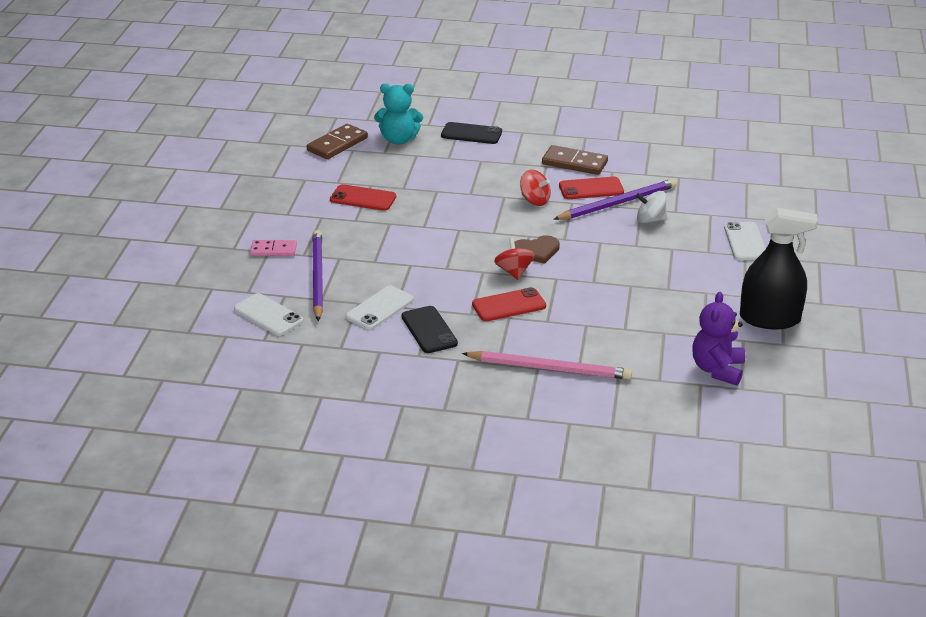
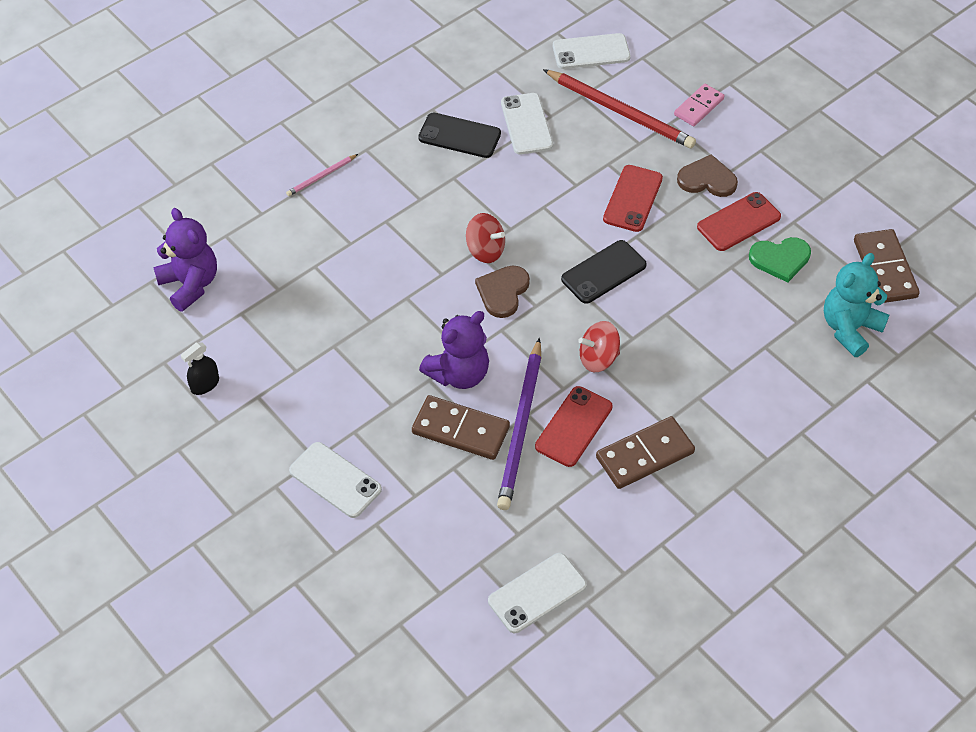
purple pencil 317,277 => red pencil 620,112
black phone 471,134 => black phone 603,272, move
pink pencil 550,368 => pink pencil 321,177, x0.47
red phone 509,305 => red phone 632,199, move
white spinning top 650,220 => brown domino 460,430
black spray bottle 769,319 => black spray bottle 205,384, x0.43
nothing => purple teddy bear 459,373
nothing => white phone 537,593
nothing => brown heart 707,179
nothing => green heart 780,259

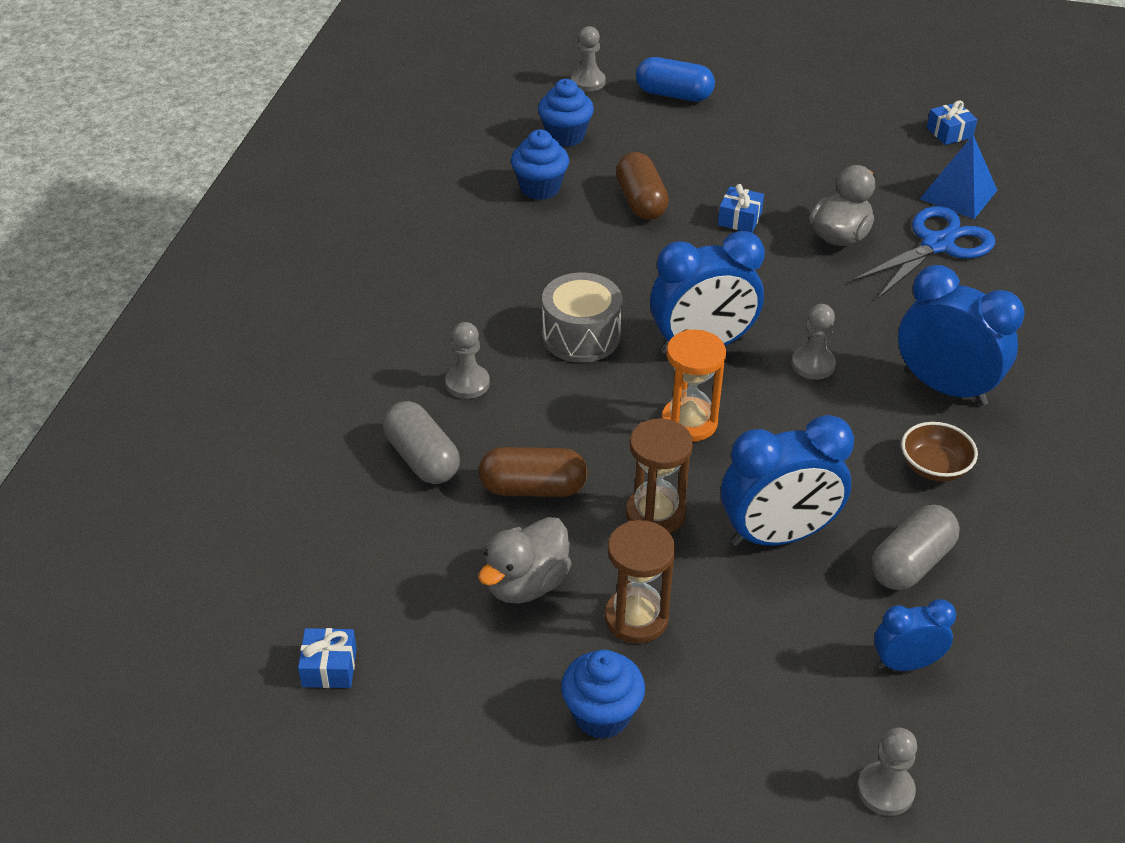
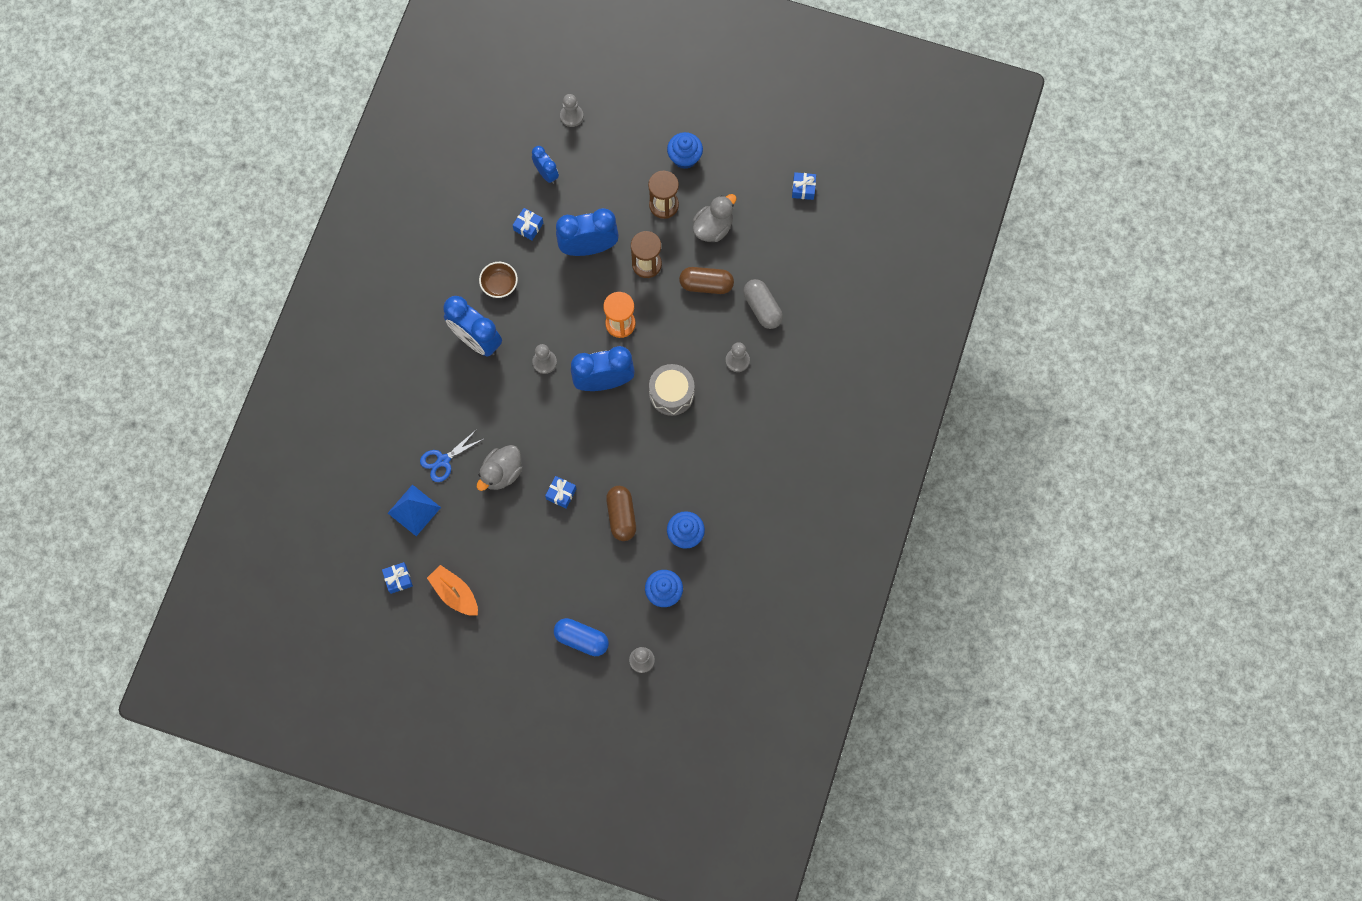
blue scissors 937,244 => blue scissors 443,460, x0.65
grey capsule 911,563 => blue gift 528,226
blue clock 905,663 => blue clock 546,173, 120 degrees counterclockwise
nothing => orange boat 455,593

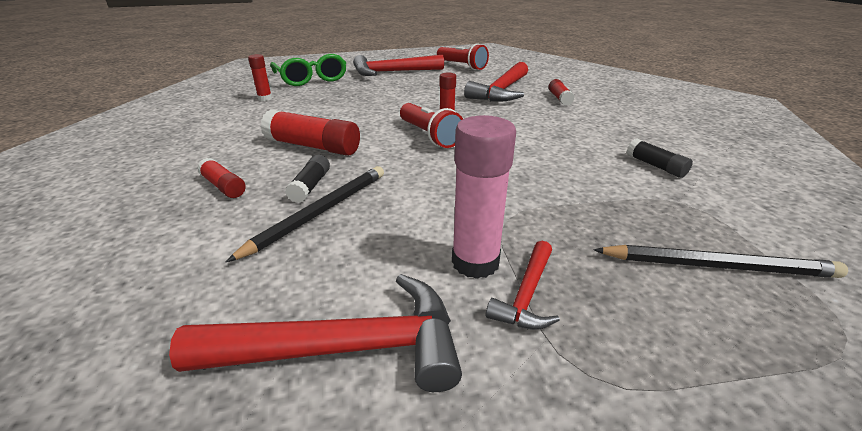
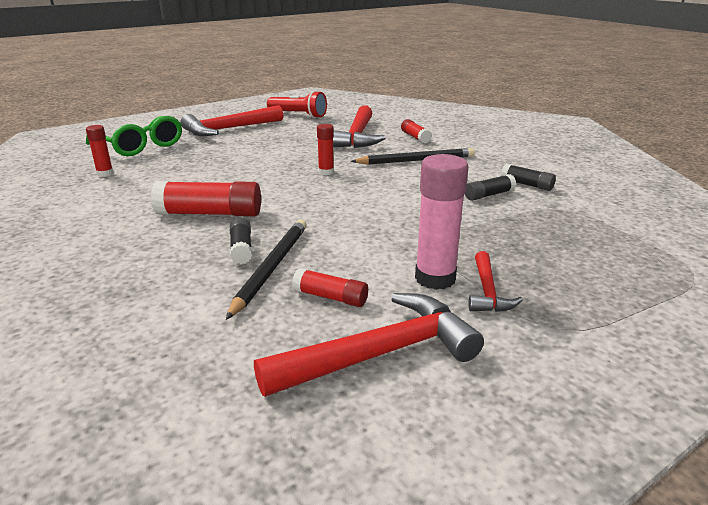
red glue stick 223,186 => red glue stick 330,297, move
red flashlight 429,136 => nothing
black pencil 717,266 => black pencil 416,160, move
nothing => black glue stick 489,195

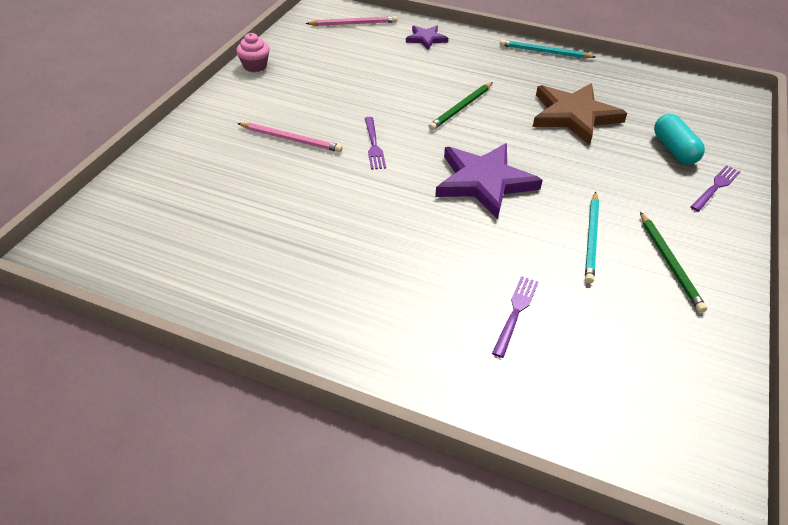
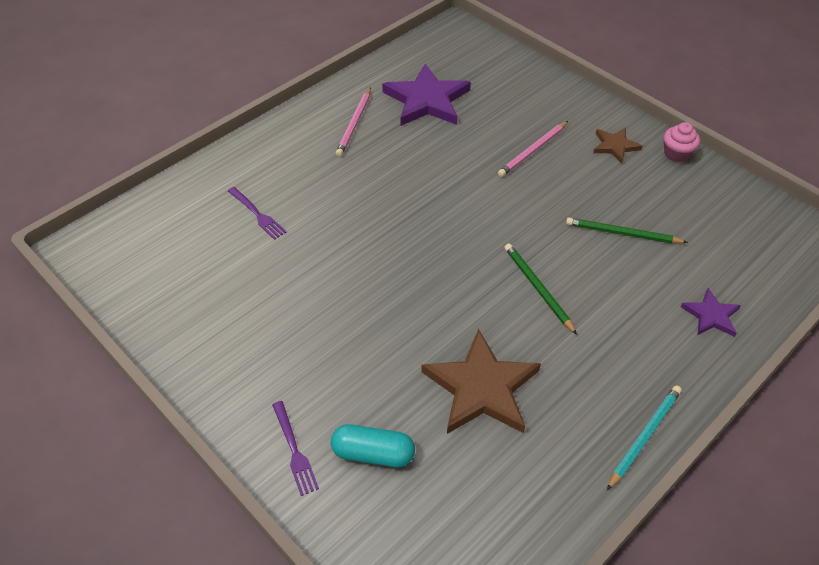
pink pencil 353,24 => pink pencil 354,123, move
purple fork 374,145 => nothing
purple star 484,182 => purple star 427,100, move
turquoise pencil 591,238 => nothing
green pencil 669,262 => green pencil 623,233, move
nothing => brown star 615,146

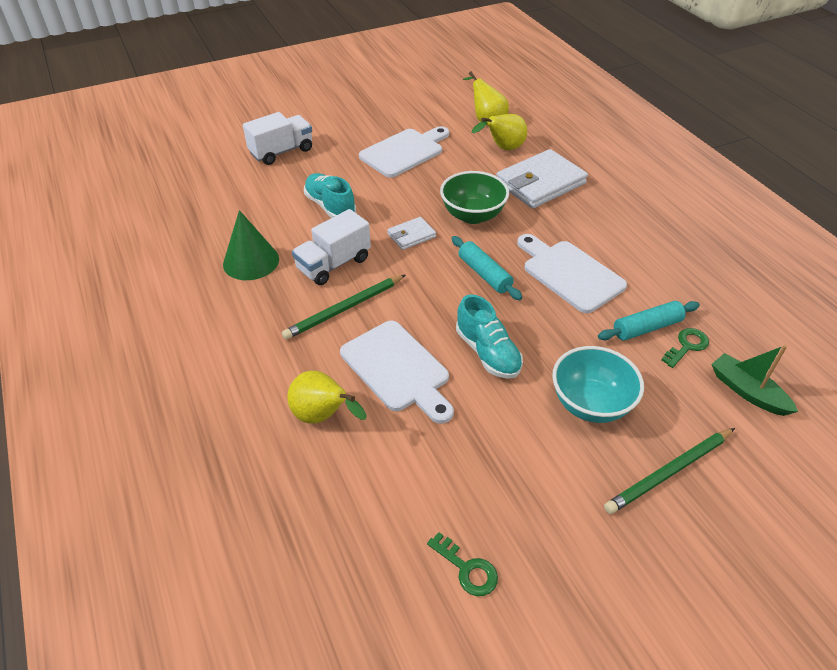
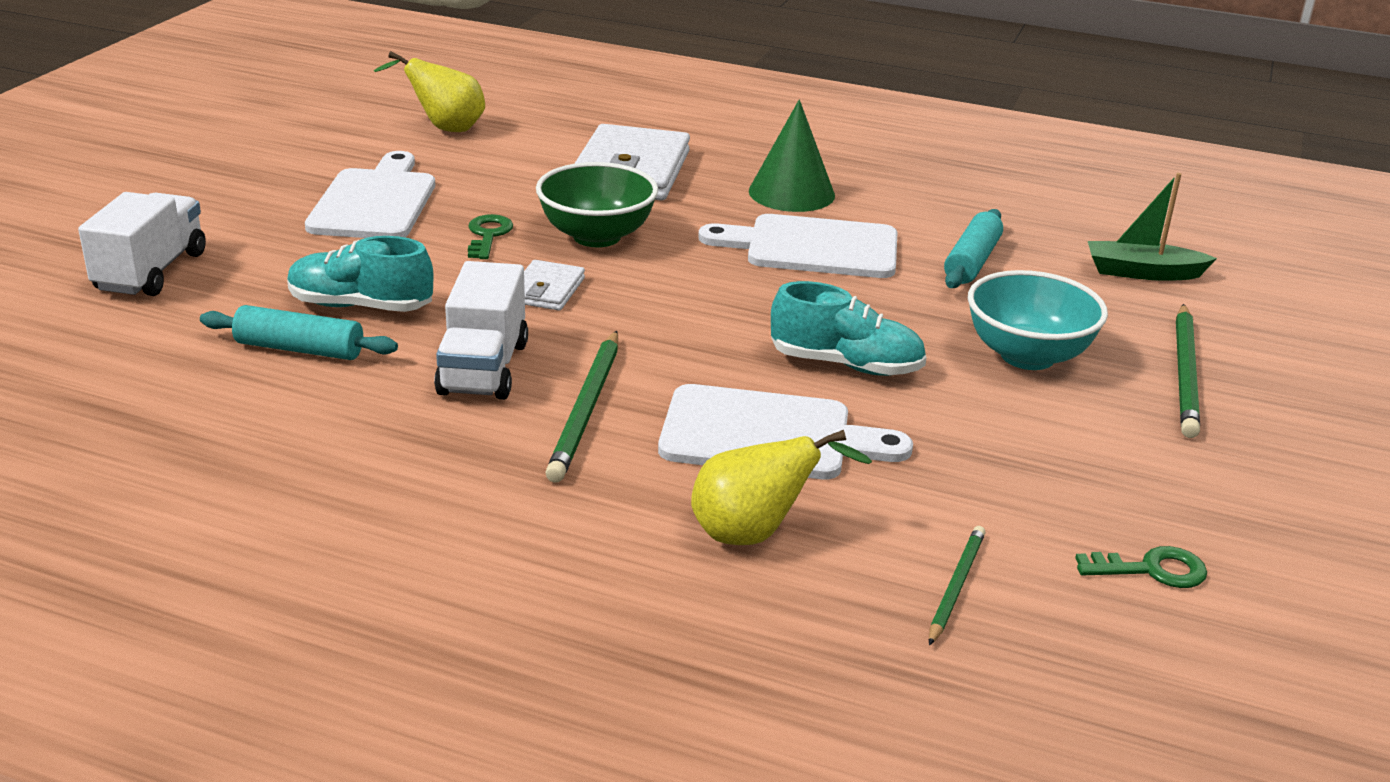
green cone 251,261 => green cone 791,193, move
turquoise rolling pin 484,274 => turquoise rolling pin 299,349, move
yellow pear 503,149 => nothing
green key 687,346 => green key 488,235, move
nothing => green pencil 955,586

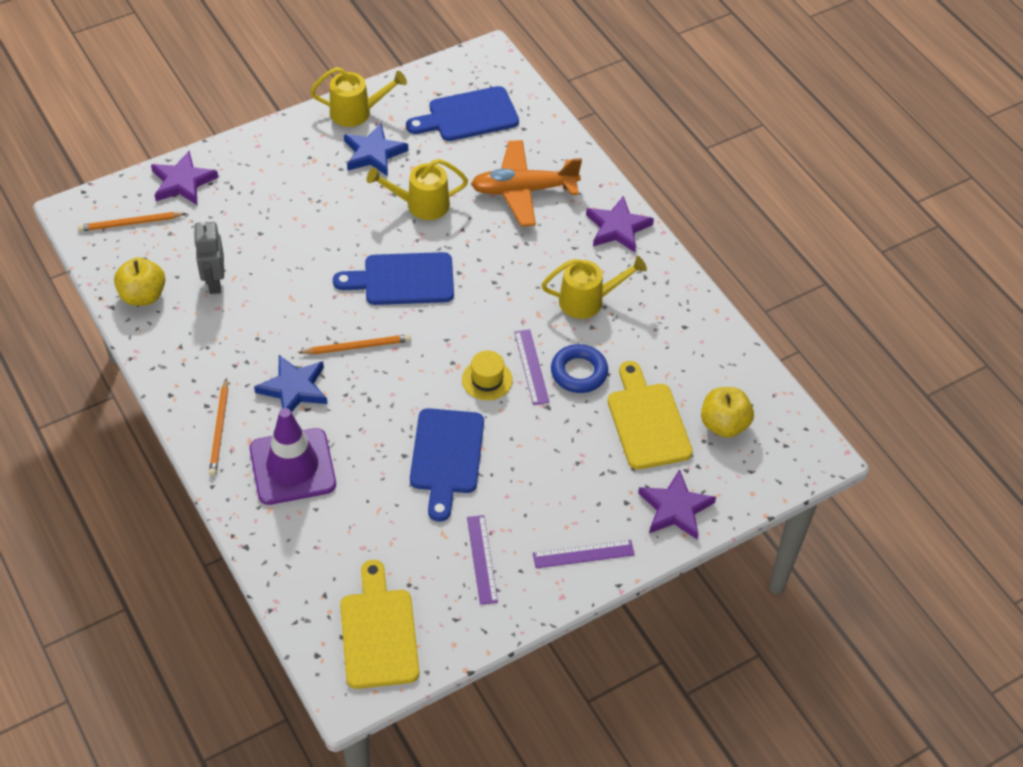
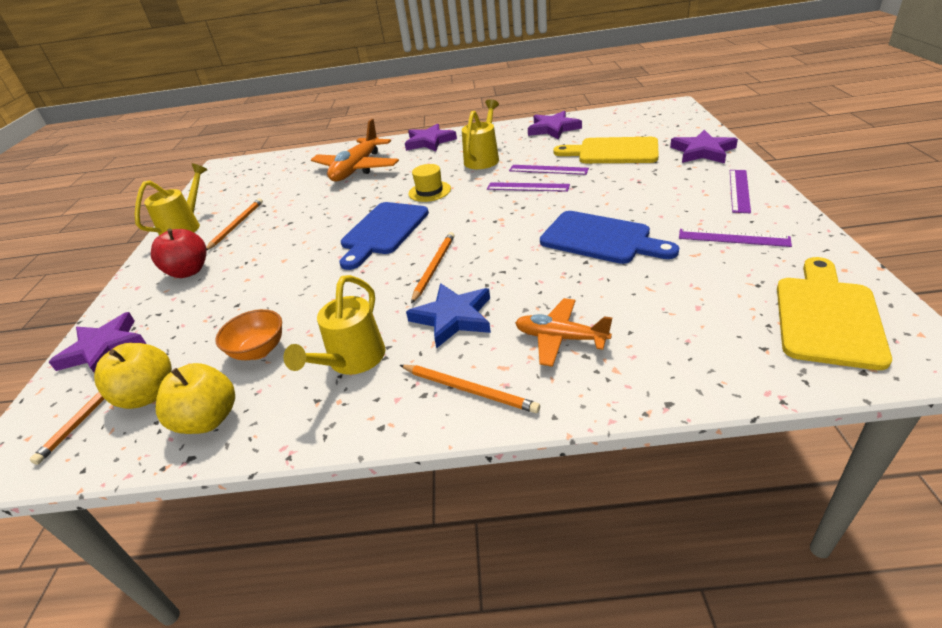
grey robot 214,282 => orange bowl 259,350
purple traffic cone 292,467 => orange plane 560,338
yellow cutting board 378,632 => yellow cutting board 826,316, 90 degrees clockwise
blue star 374,153 => orange pencil 237,225
yellow watering can 421,205 => yellow watering can 352,361, move
blue cutting board 468,116 => nothing
yellow hat 487,380 => yellow hat 429,191, move
blue ring 579,372 => purple ruler 548,170
yellow apple 724,425 => yellow apple 148,395, move
nothing => red apple 189,271
nothing => purple star 553,129

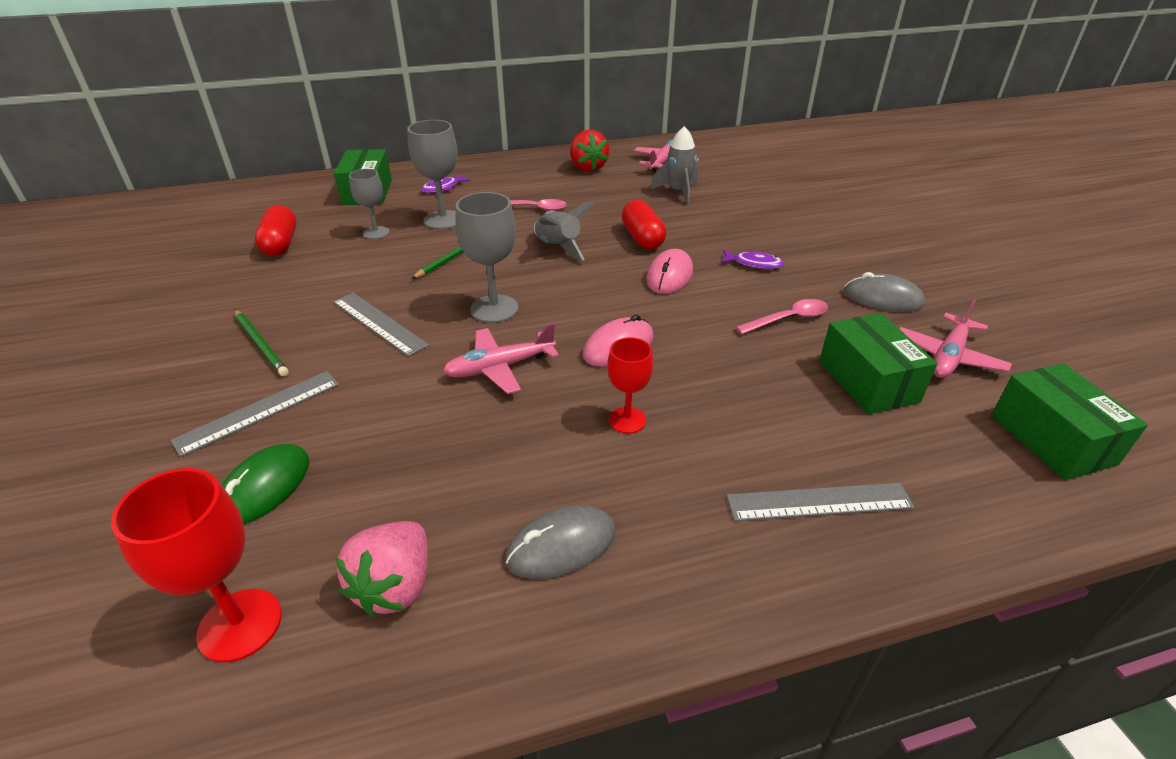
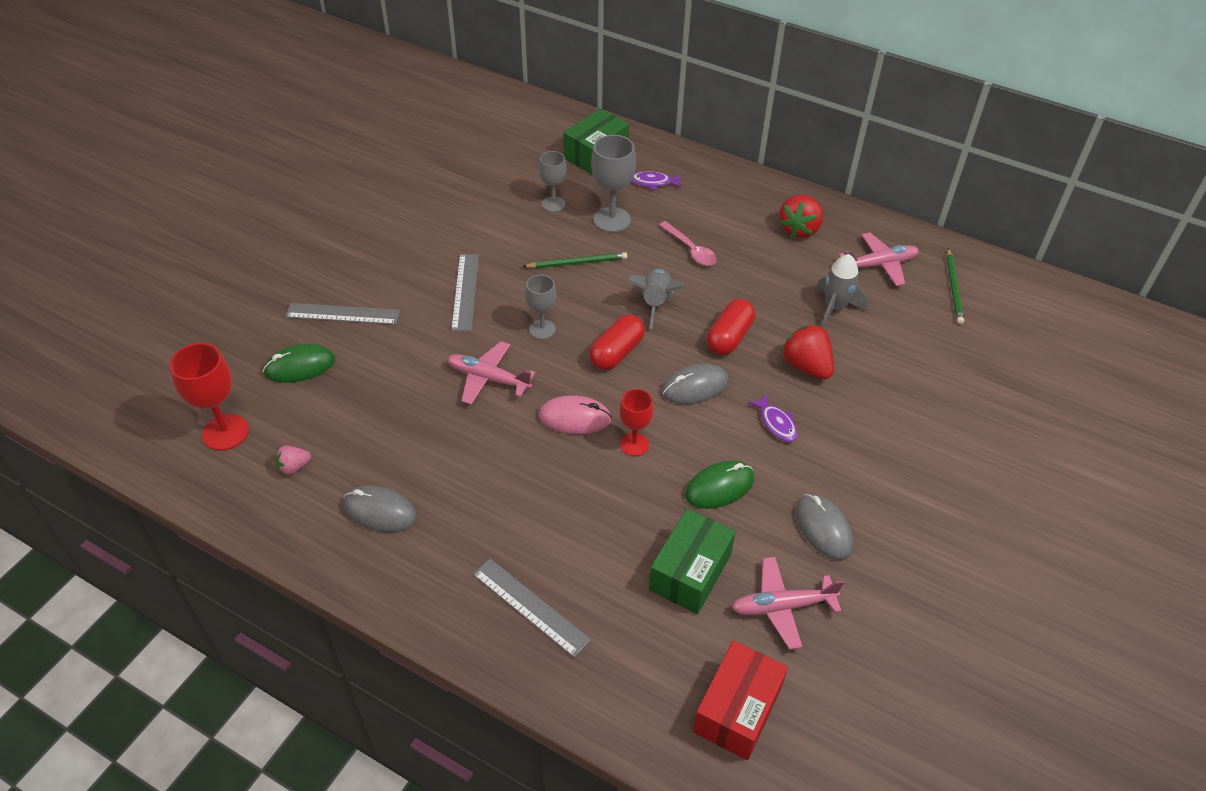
green pencil 261,344 => green pencil 953,288, move
red capsule 281,244 => red capsule 617,352, move
pink strawberry 395,586 => pink strawberry 294,467, x0.55
grey goblet 494,309 => grey goblet 542,329, x0.64
red goblet 627,420 => red goblet 634,444, move
pink mouse 669,275 => grey mouse 695,387
pink spoon 788,319 => green mouse 719,487
green box 1052,439 => red box 737,710
nothing => red strawberry 806,366

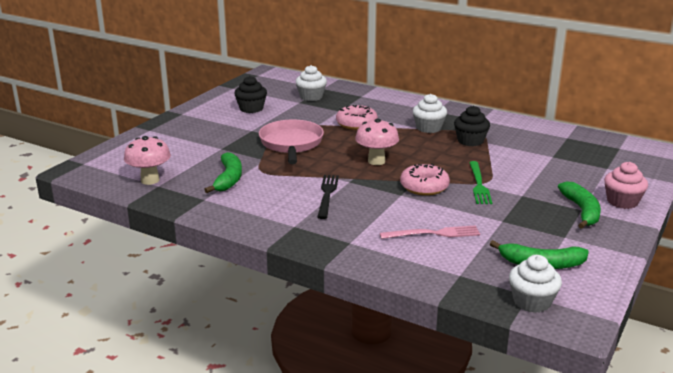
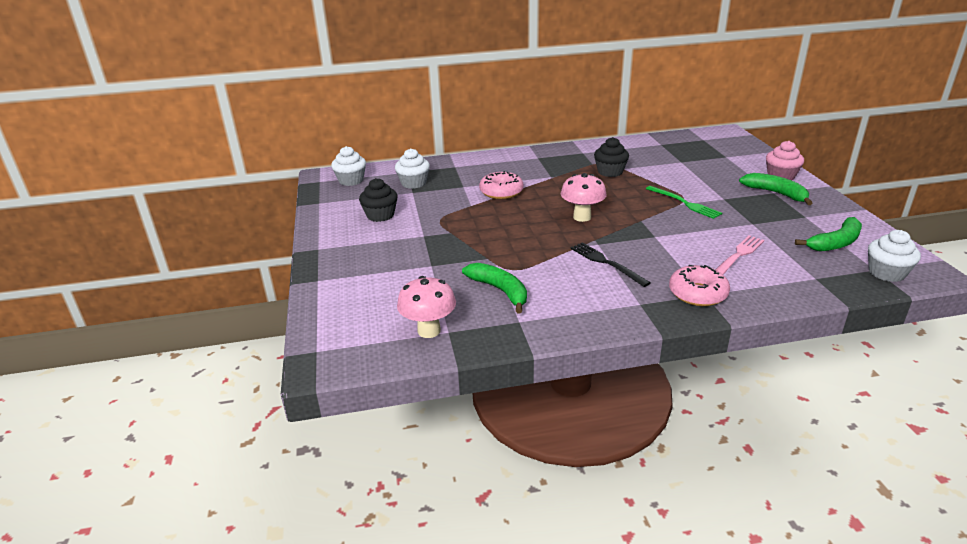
pink pan 291,144 => nothing
pink donut 424,187 => pink donut 697,293, move
white cupcake 428,128 => white cupcake 351,180, move

